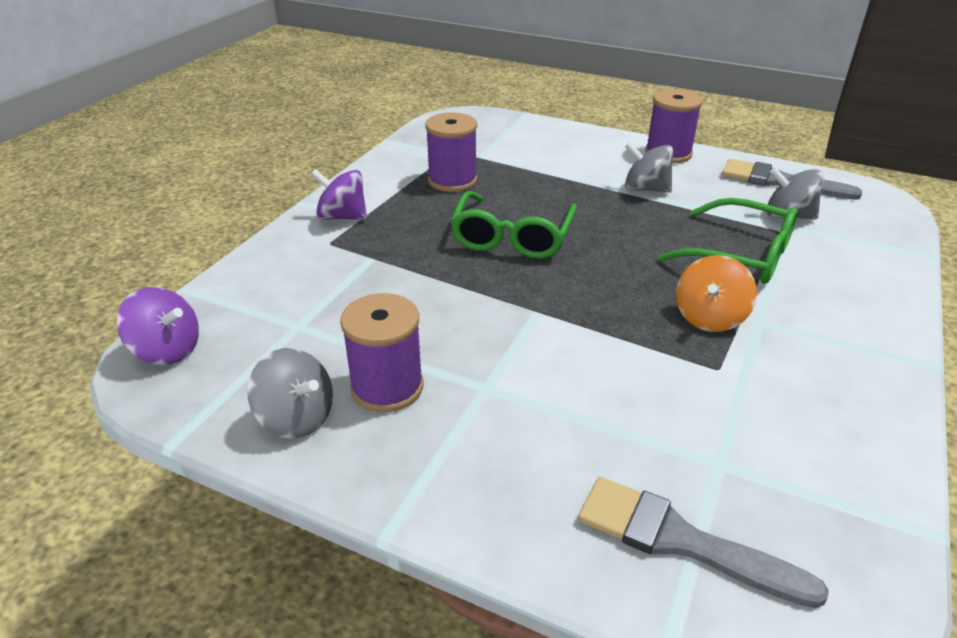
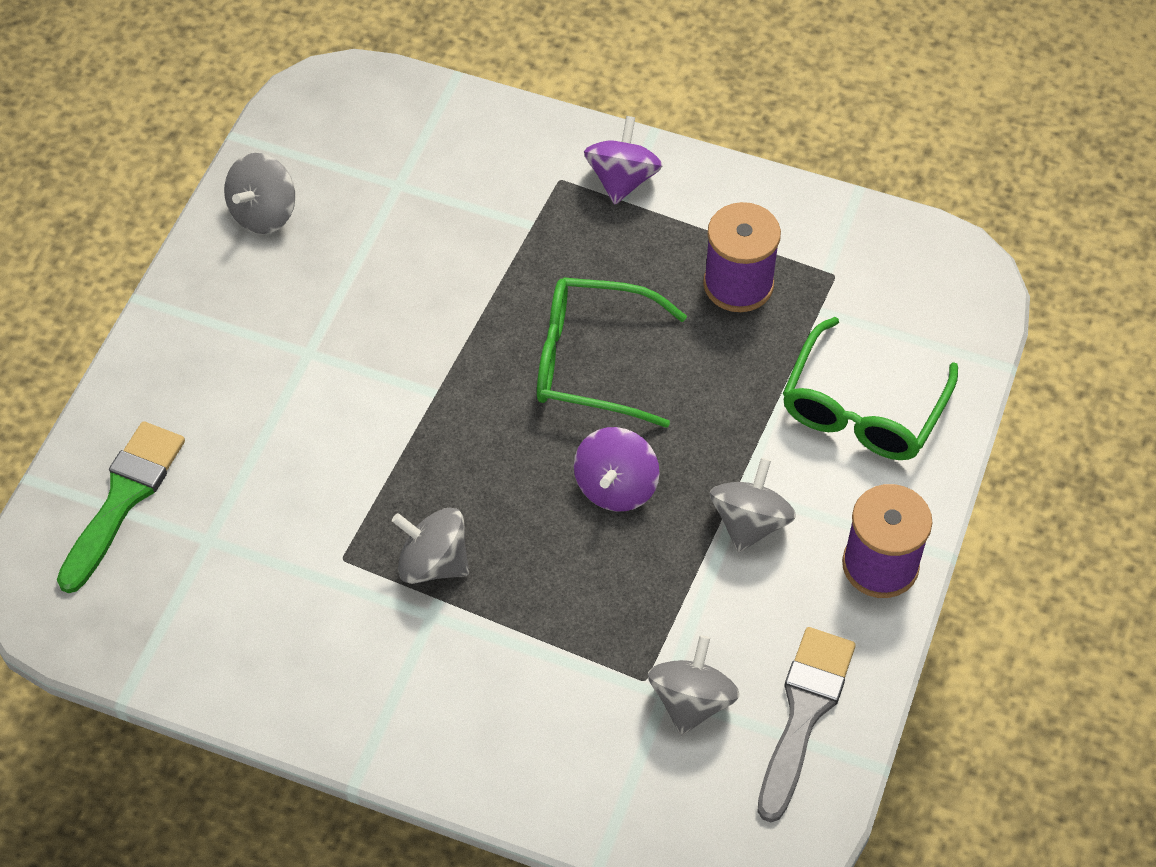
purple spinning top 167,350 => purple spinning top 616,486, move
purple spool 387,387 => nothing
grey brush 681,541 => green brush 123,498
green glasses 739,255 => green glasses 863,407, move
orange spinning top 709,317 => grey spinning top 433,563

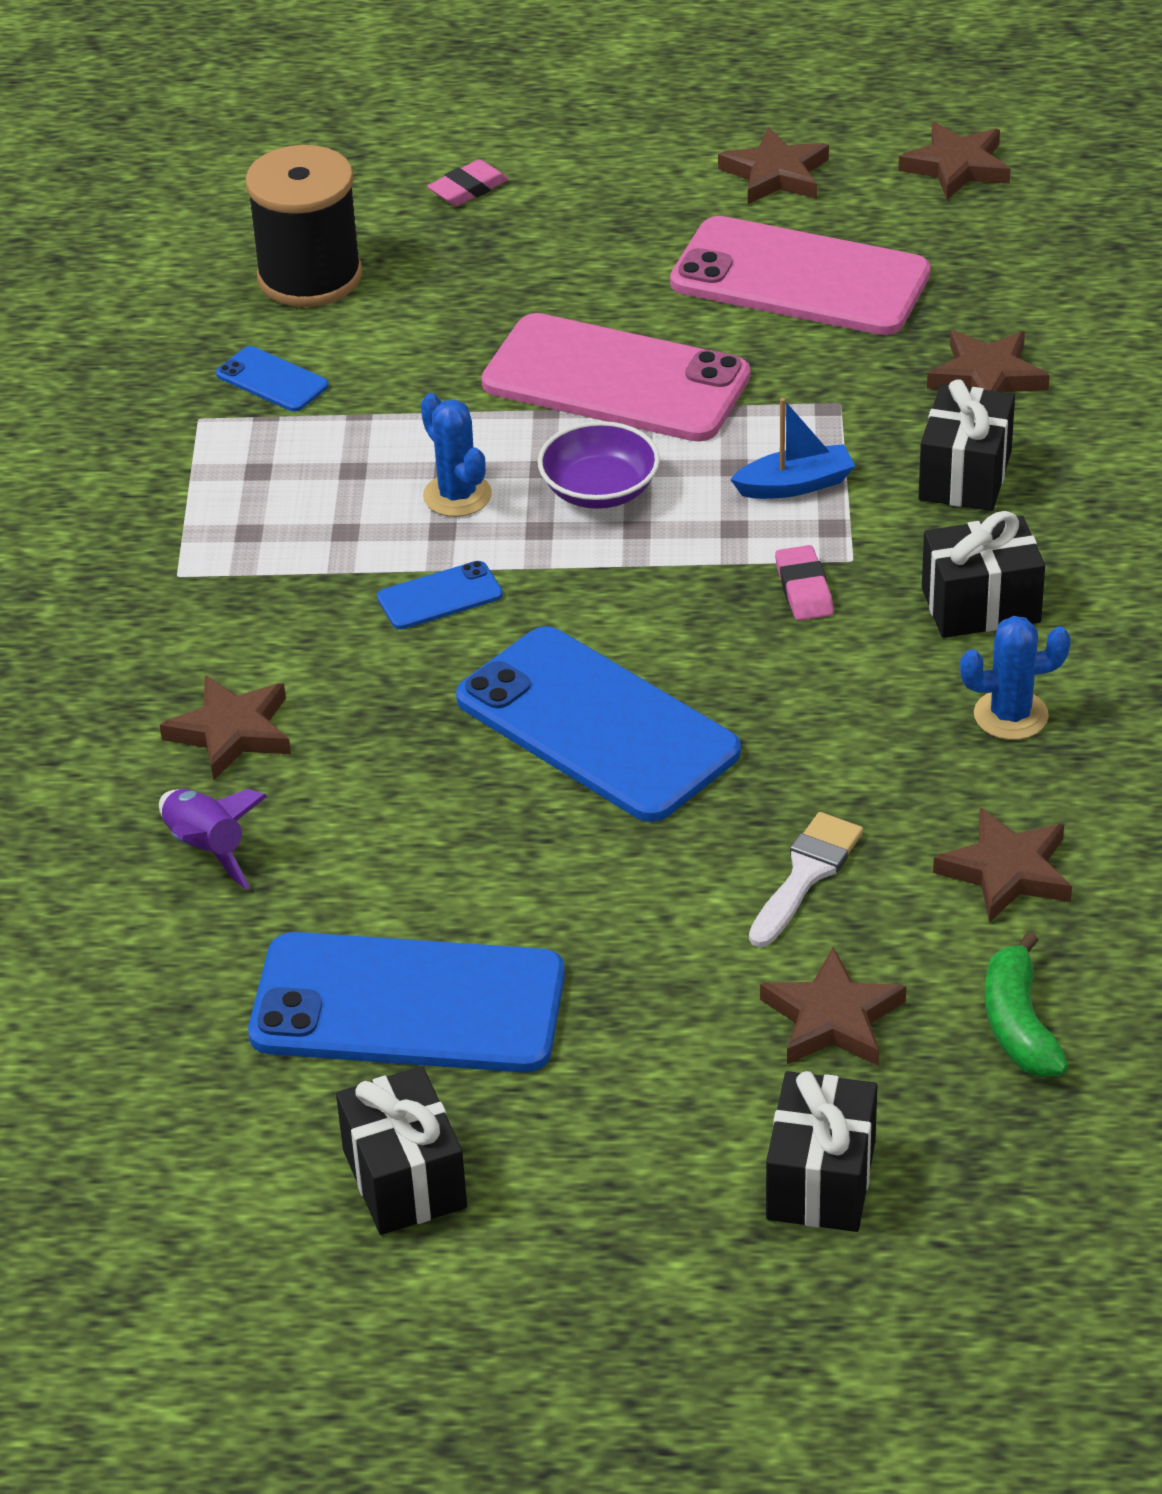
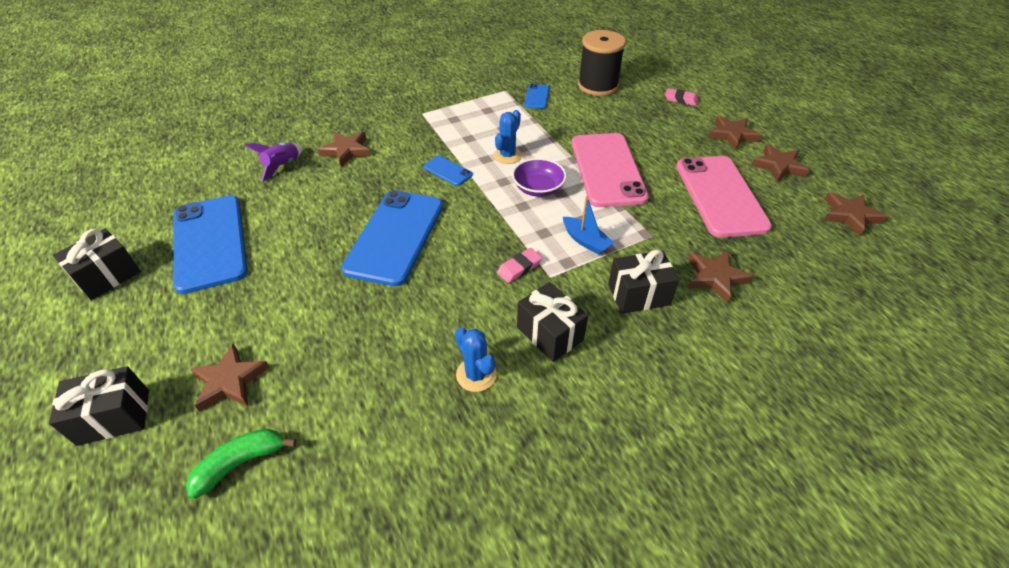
white brush 806,874 => nothing
brown star 1006,871 => brown star 732,135, move

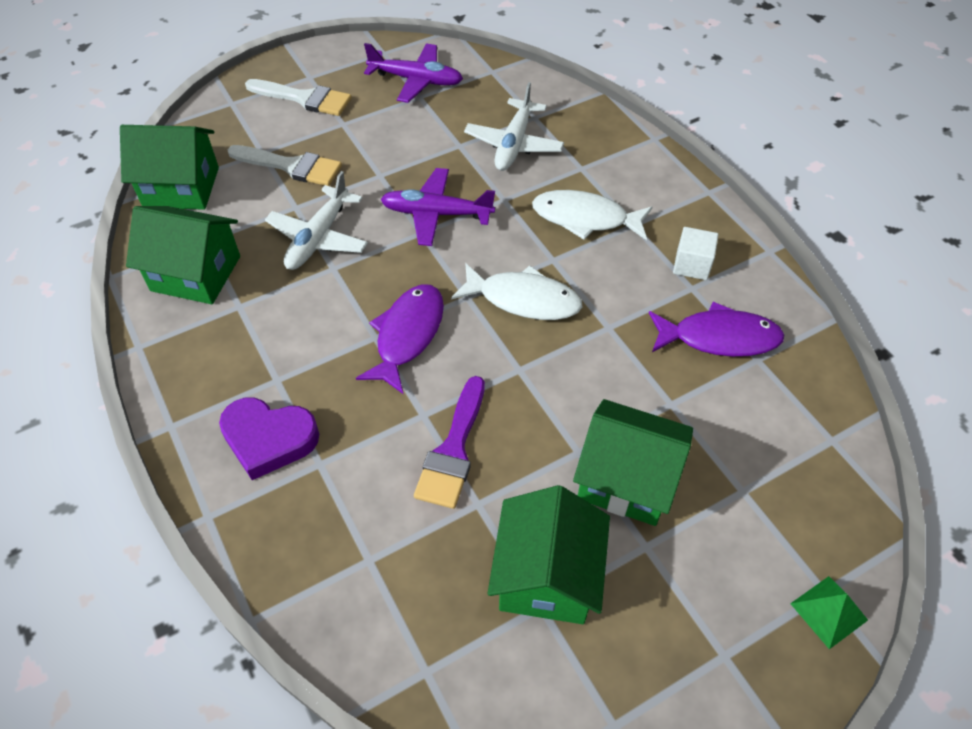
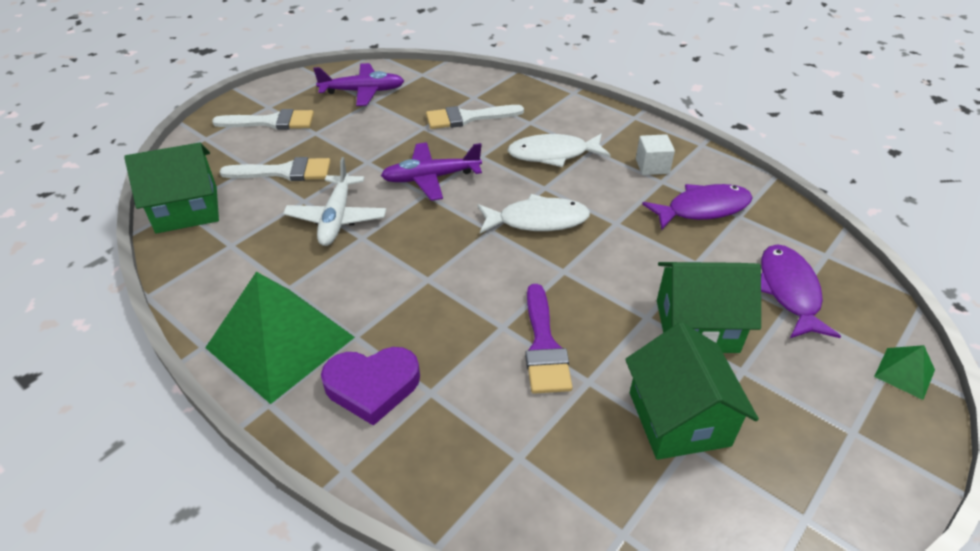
green house 196,273 => nothing
purple fish 407,335 => purple fish 789,291, move
white plane 514,144 => white brush 467,118
nothing => green pyramid 280,342

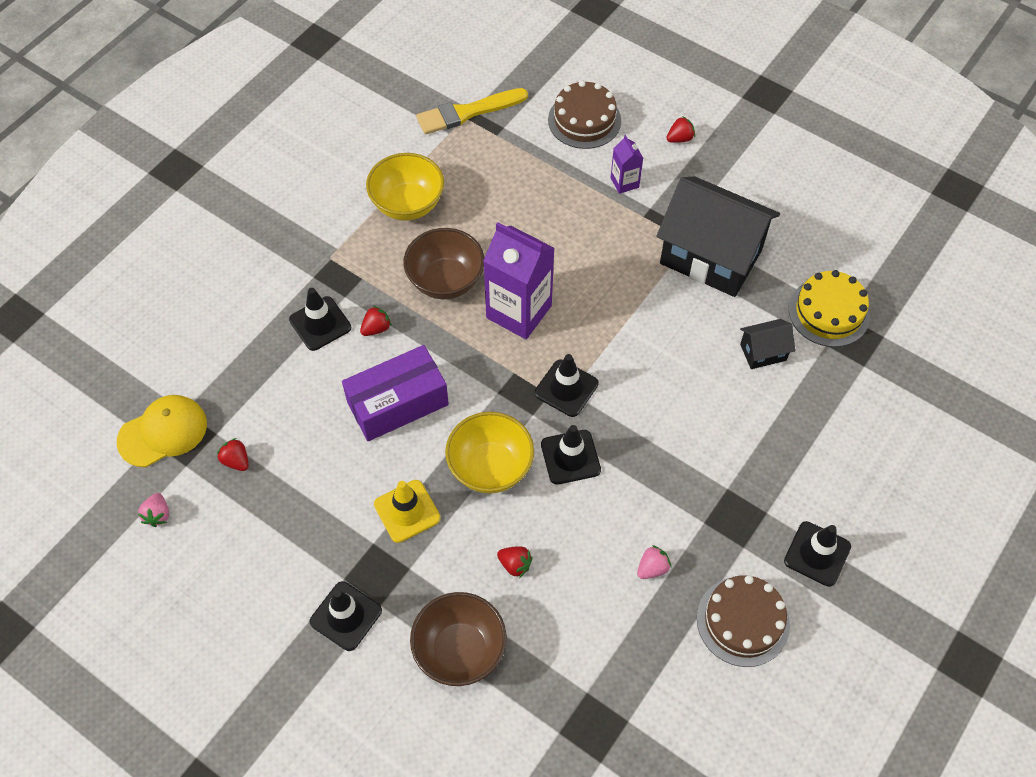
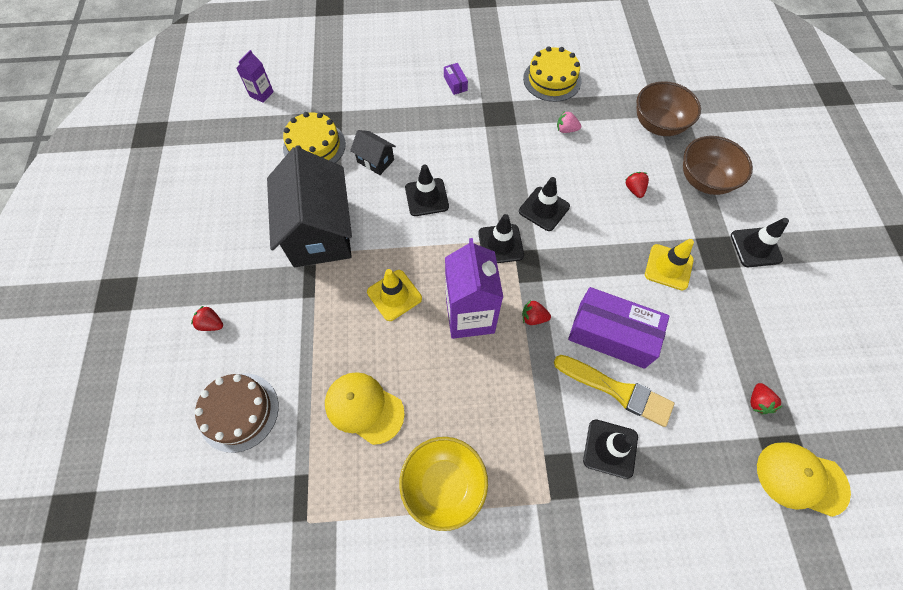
pink strawberry 158,515 => nothing
red strawberry 376,328 => red strawberry 533,317, move
brown bowl 445,281 => brown bowl 658,125, move
yellow brush 467,112 => yellow brush 617,390, move
yellow bowl 490,467 => nothing
purple carton 624,182 => purple carton 261,94, move
brown cake 743,621 => yellow cake 552,79
black traffic cone 817,554 => black traffic cone 426,197, move
nothing => yellow cap 364,407
nothing => yellow traffic cone 394,295
nothing => purple box 455,83

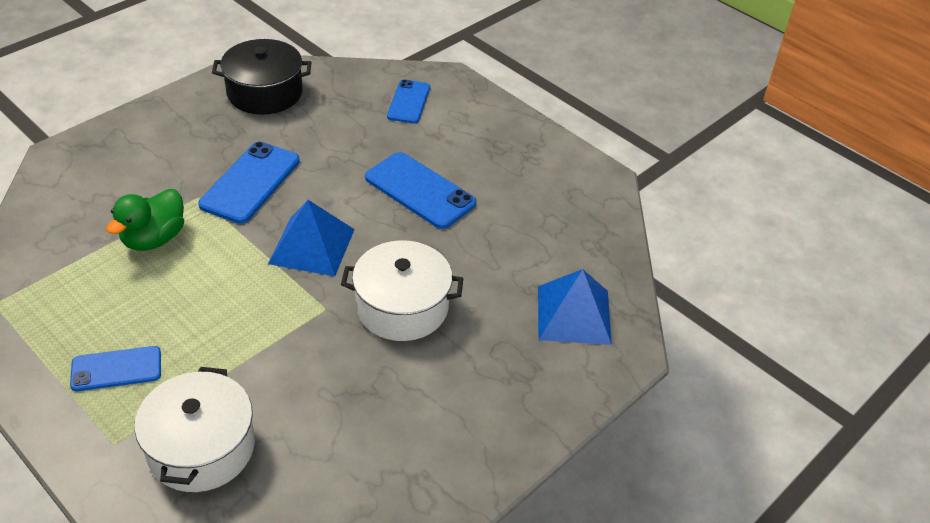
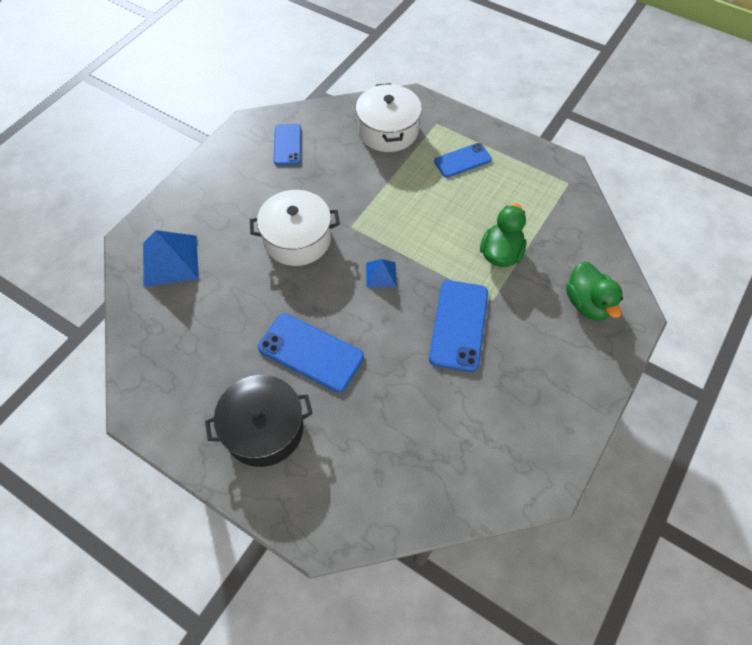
black pot 265,93 => black pot 264,429, move
blue pyramid 312,246 => blue pyramid 381,274, x0.55
blue phone 408,102 => blue phone 287,145, move
nothing => green duck 587,304

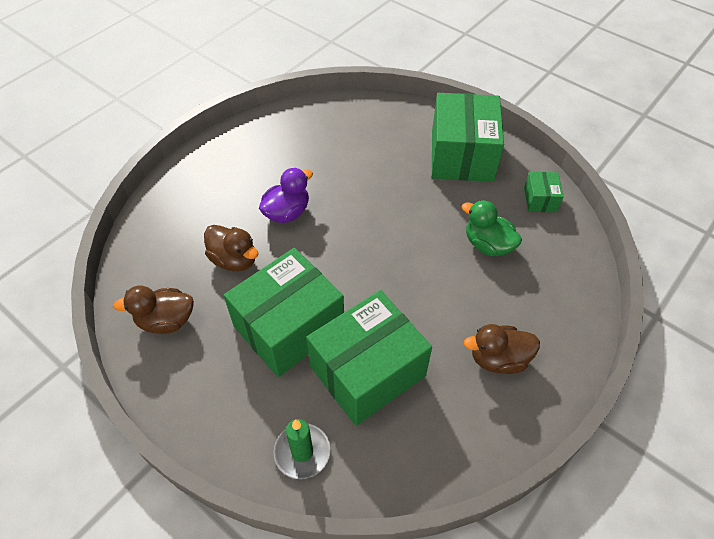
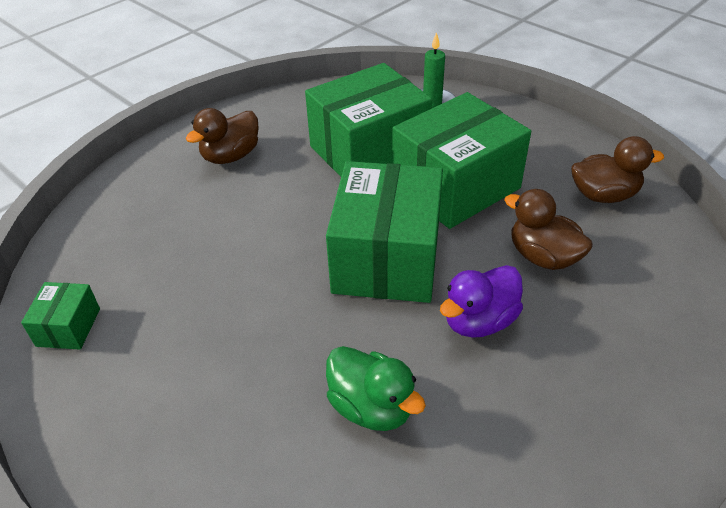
green box 462,155 => green box 386,258, move
green duck 487,245 => green duck 371,407, move
brown duck 498,359 => brown duck 231,156, 135 degrees clockwise

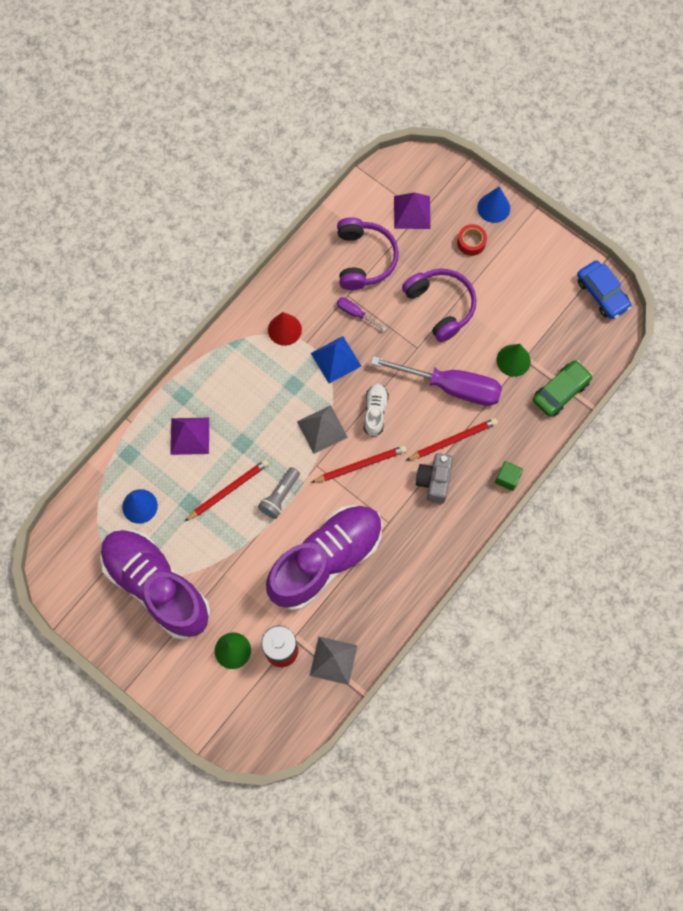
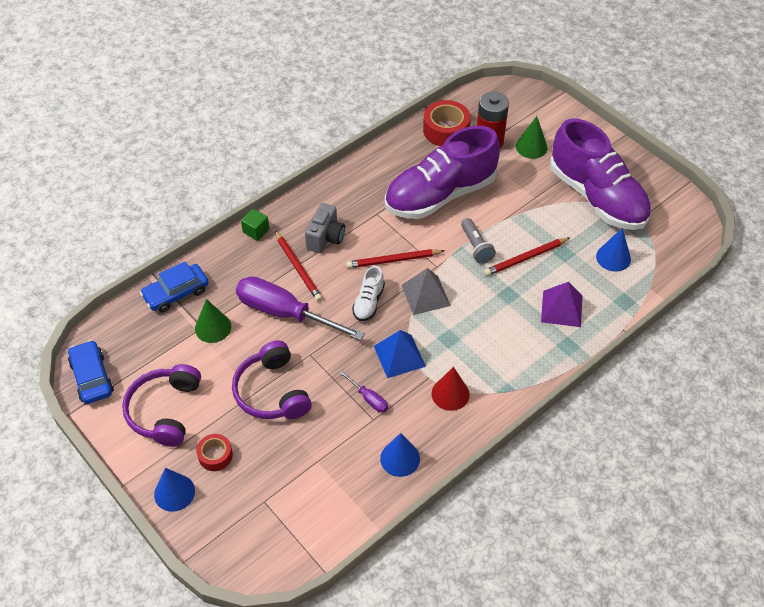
grey flashlight 280,496 => grey flashlight 476,247, 120 degrees clockwise
grey pyramid 333,660 => red tape 446,130
purple headphones 364,259 => purple headphones 165,411, move
purple pyramid 412,212 => nothing
red pencil 453,440 => red pencil 298,268, 105 degrees counterclockwise
green car 560,391 => blue car 176,293
nothing => blue cone 400,458

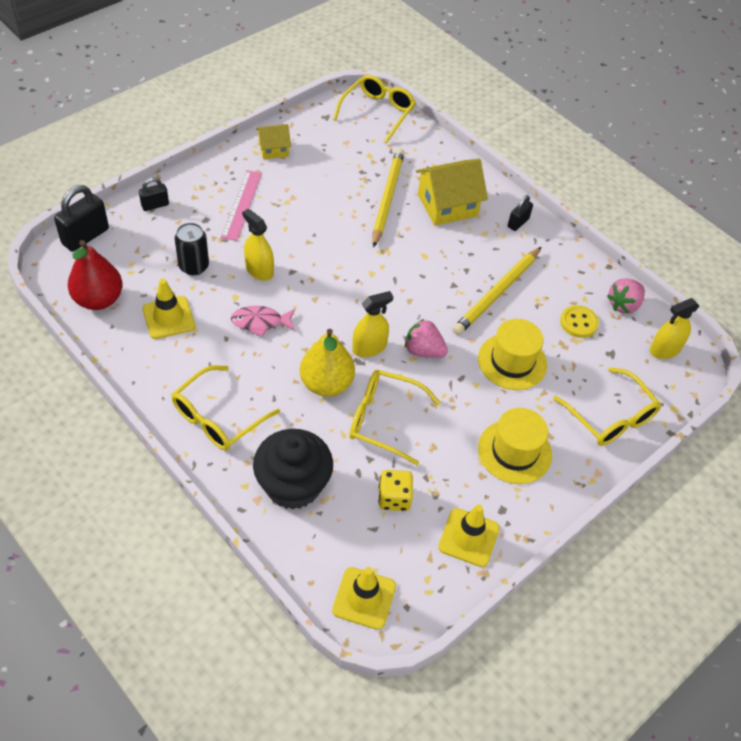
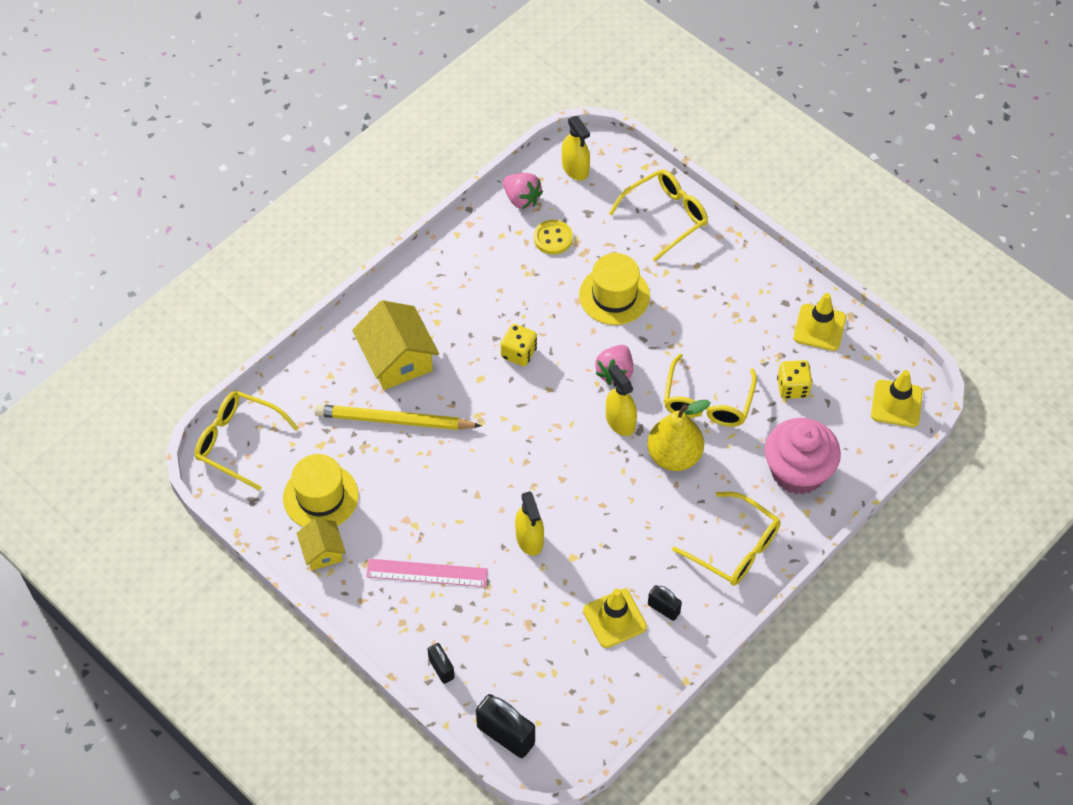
red pear 99,299 => nothing
black can 194,266 => nothing
pink fish 260,322 => nothing
yellow spray bottle 259,270 => yellow spray bottle 529,539, 60 degrees counterclockwise
black cupcake 293,485 => pink cupcake 797,471
yellow pencil 497,293 => nothing
yellow hat 514,451 => yellow hat 320,496, move
black padlock 518,223 => black padlock 663,608, move
nothing => yellow dice 519,353

